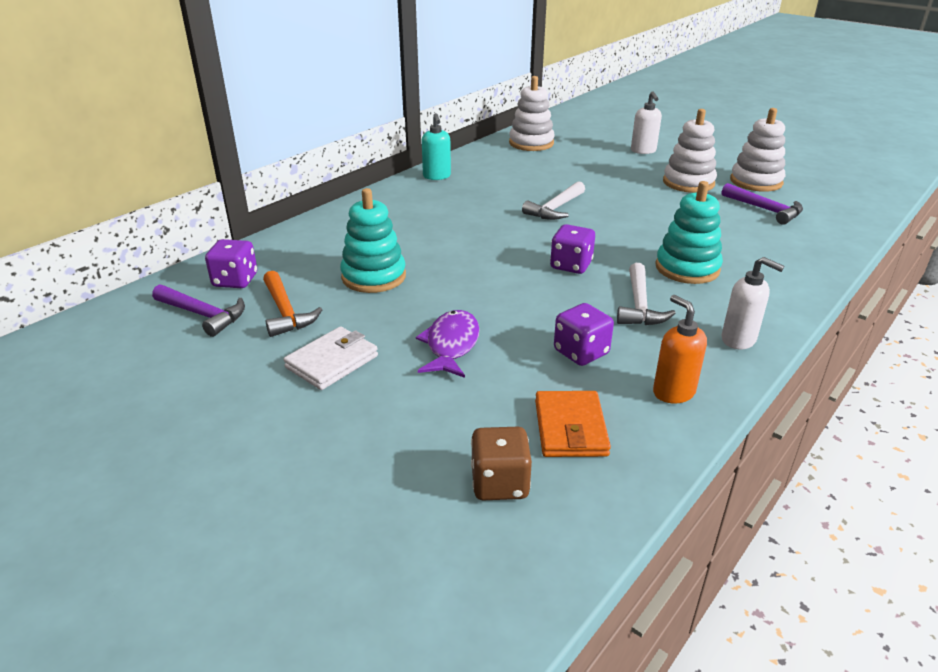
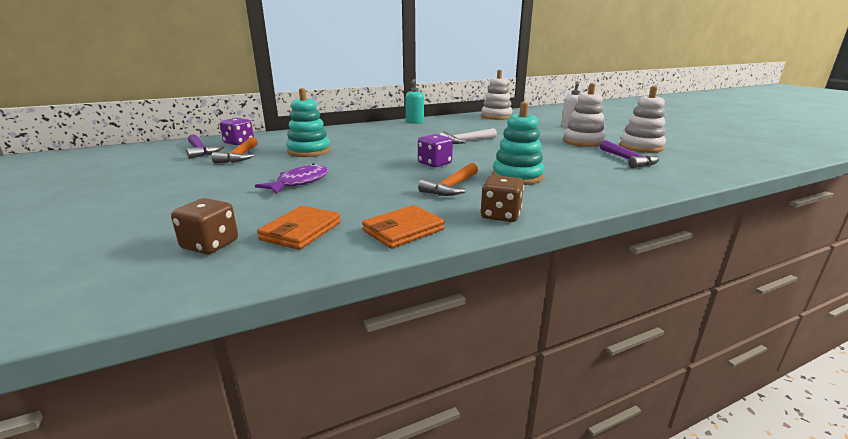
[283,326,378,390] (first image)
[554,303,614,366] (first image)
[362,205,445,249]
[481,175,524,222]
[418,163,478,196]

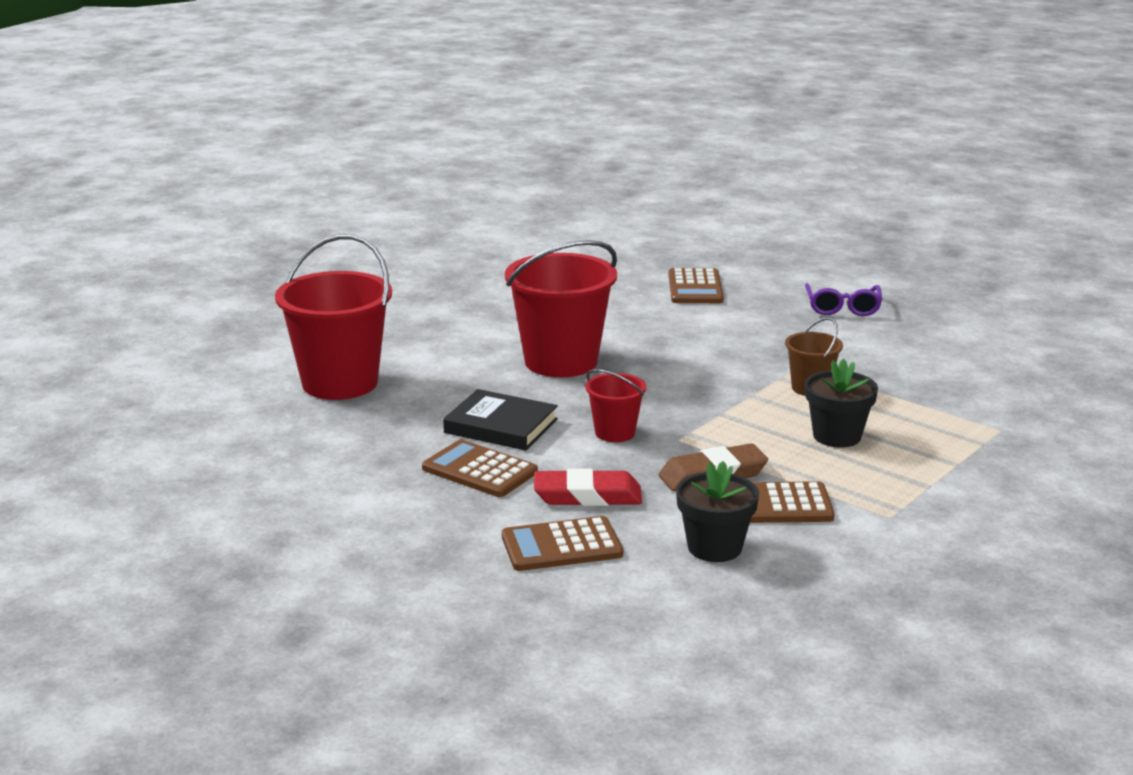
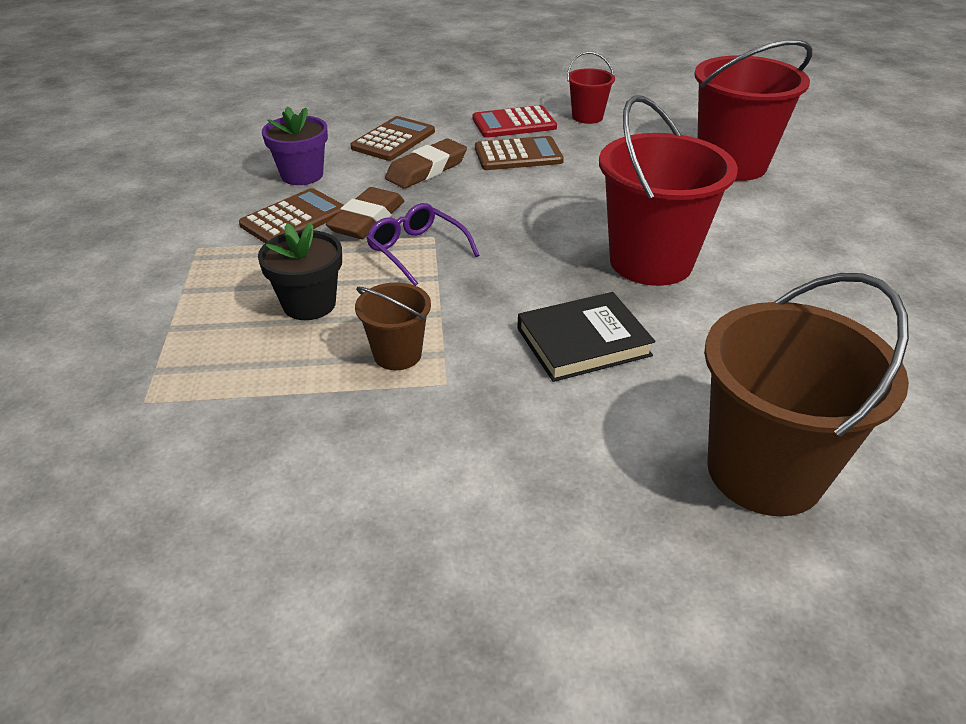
[472,105,557,138]
[518,292,656,382]
[567,52,615,124]
[366,203,480,286]
[704,273,909,517]
[385,139,467,189]
[262,106,328,185]

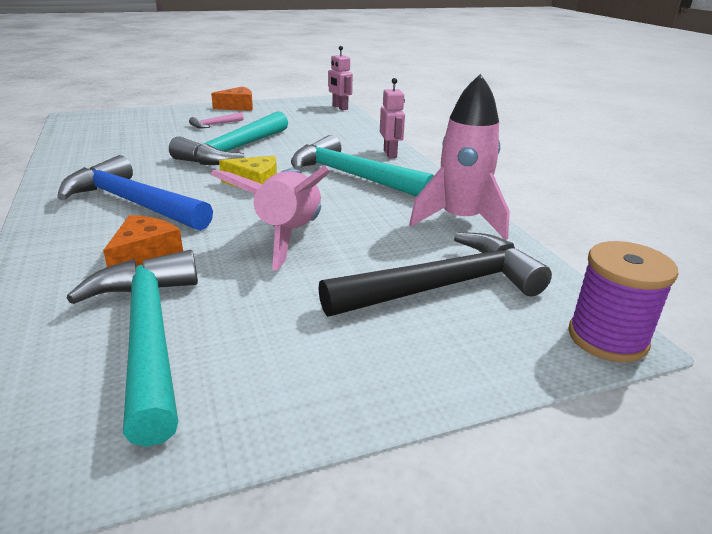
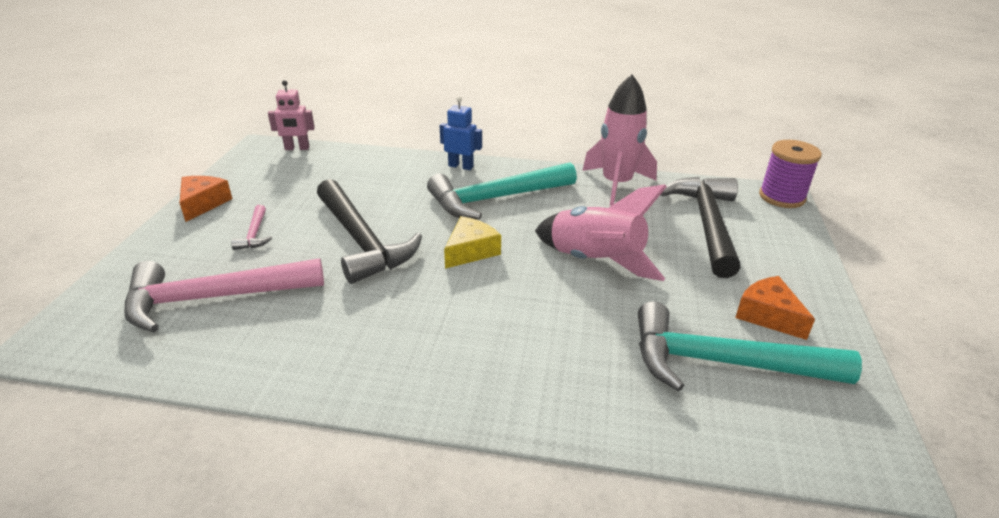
[57,155,213,231] (first image)
[124,258,324,332]
[735,276,815,340]
[317,179,422,284]
[440,96,482,170]

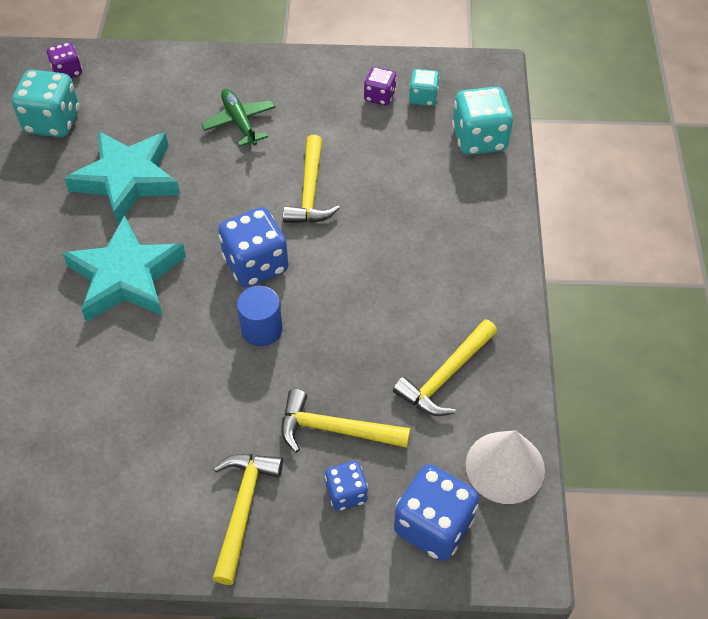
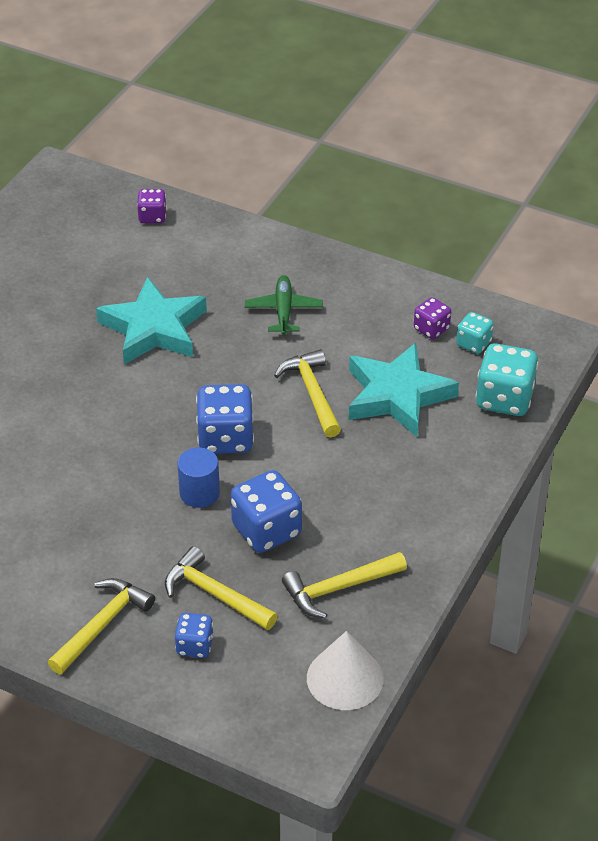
[12,70,79,137] (first image)
[349,343,459,437]
[231,470,302,553]
[274,349,341,437]

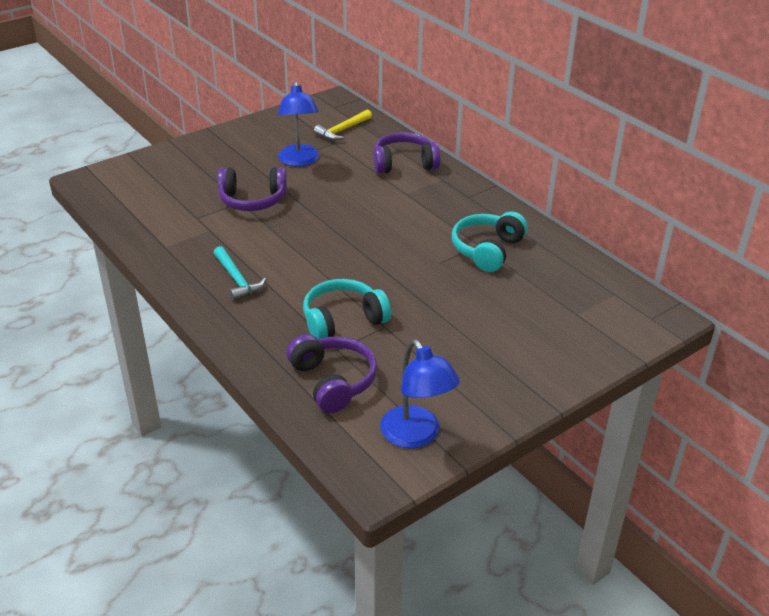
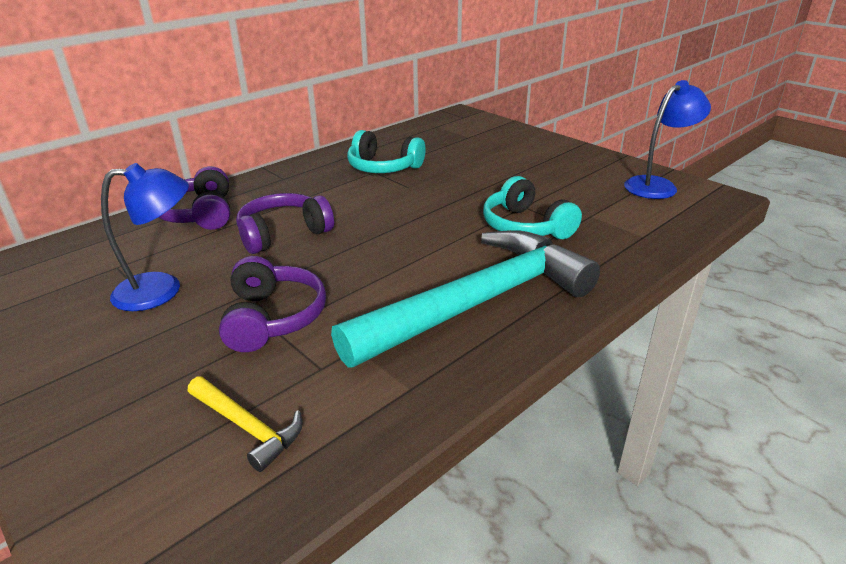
[236,193,334,254]
[188,377,303,472]
[331,230,600,367]

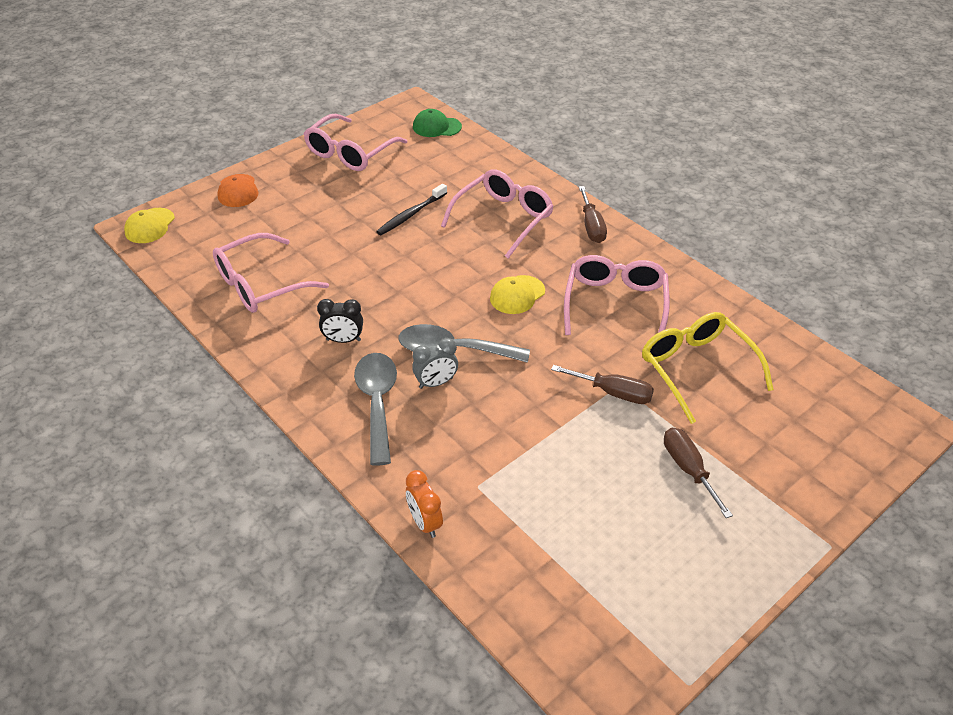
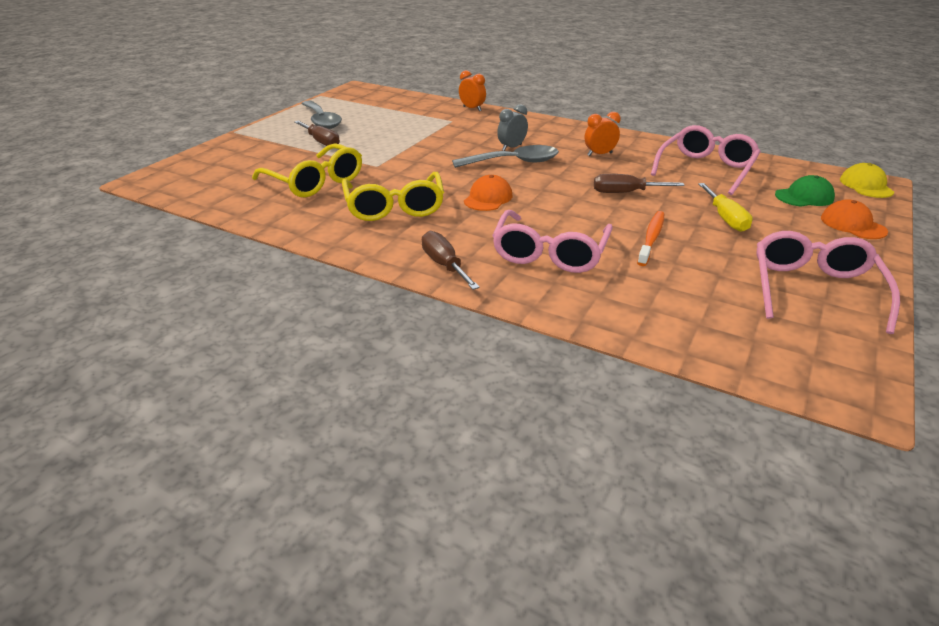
[698,183,753,232]
[301,101,342,129]
[775,175,835,207]
[594,174,685,193]
[585,112,621,156]
[637,211,664,266]
[464,175,512,211]
[342,172,444,221]

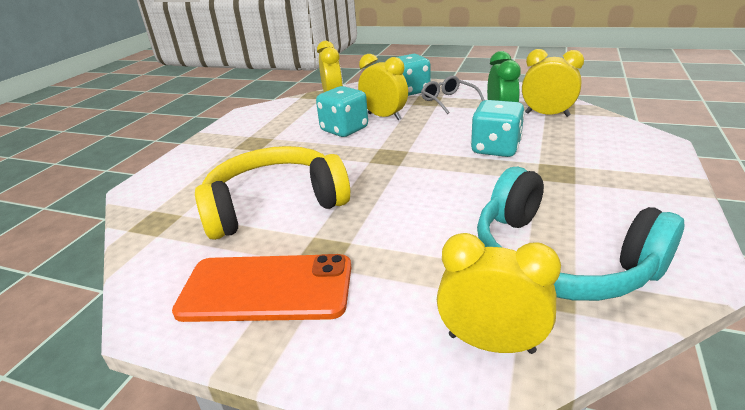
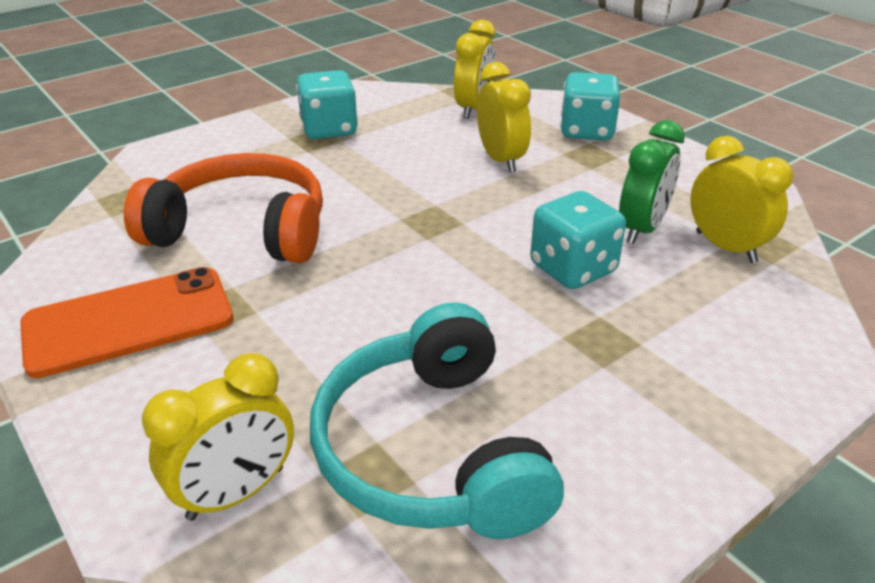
[421,76,484,114] (first image)
[296,70,358,139]
[124,153,323,263]
[20,267,234,378]
[142,353,294,521]

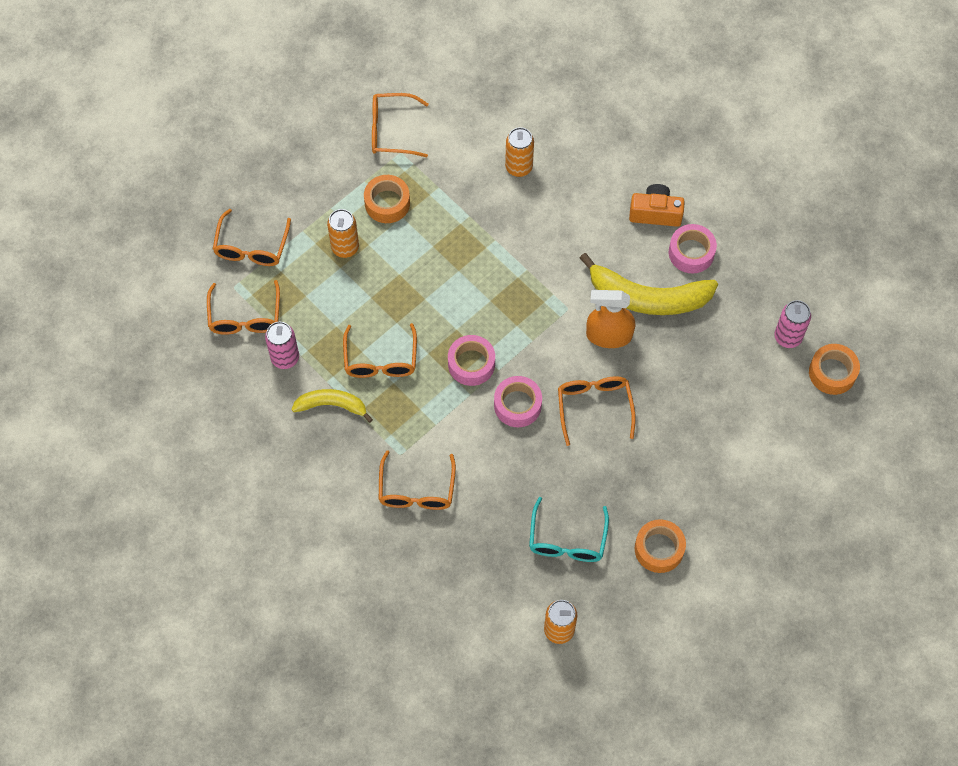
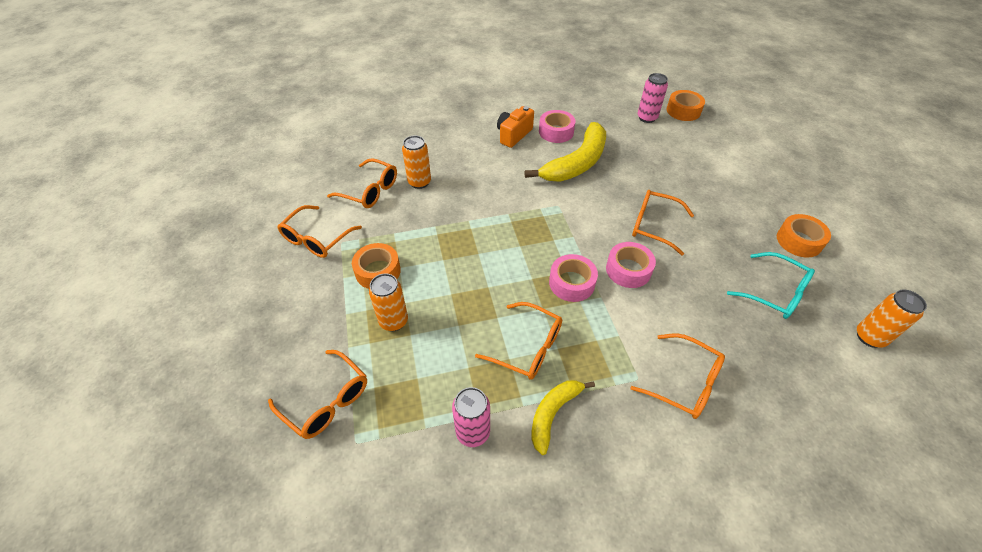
[586,290,636,348] (first image)
[327,158,397,208]

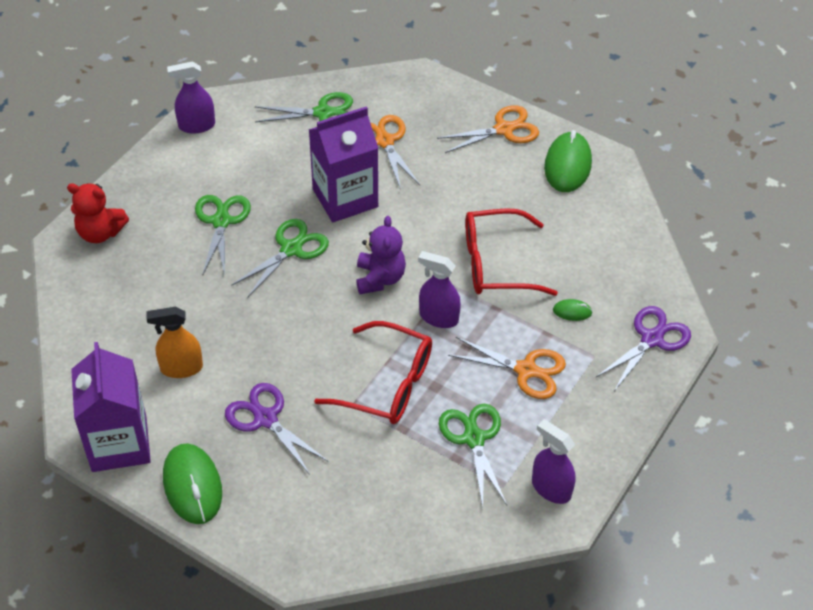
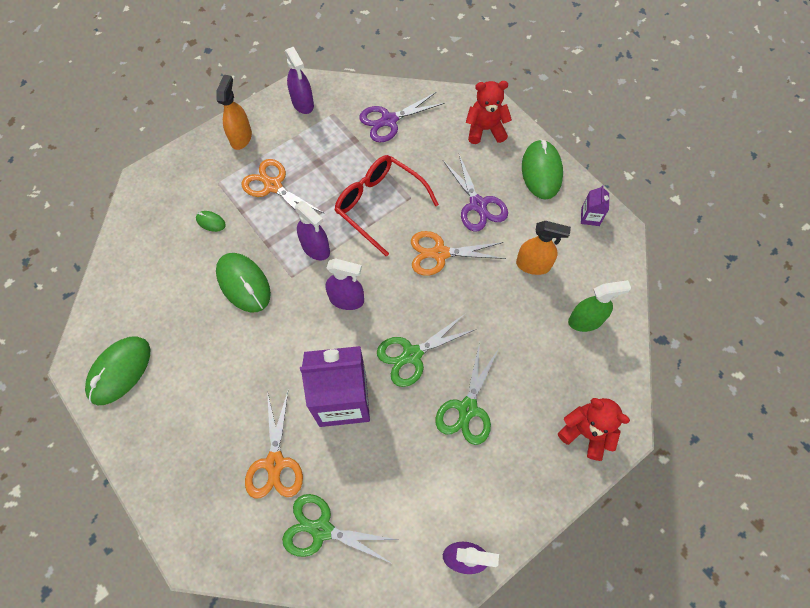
[439,404,507,508] (first image)
[216,75,252,150]
[466,81,512,144]
[568,280,631,332]
[411,231,506,276]
[359,92,445,142]
[326,258,364,310]
[216,253,271,313]
[581,185,609,226]

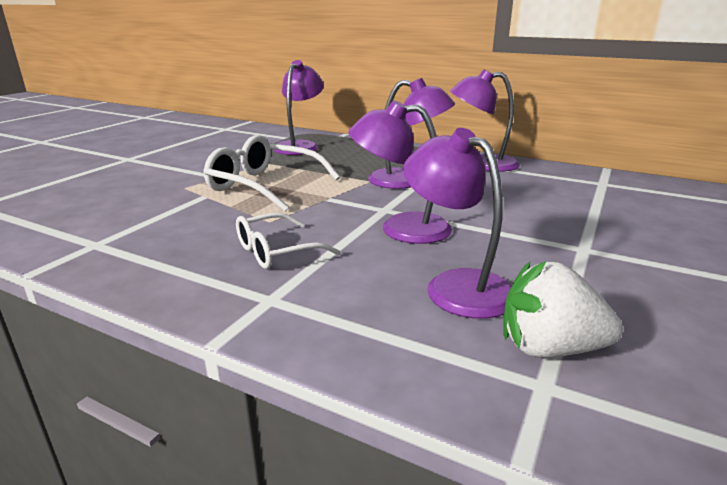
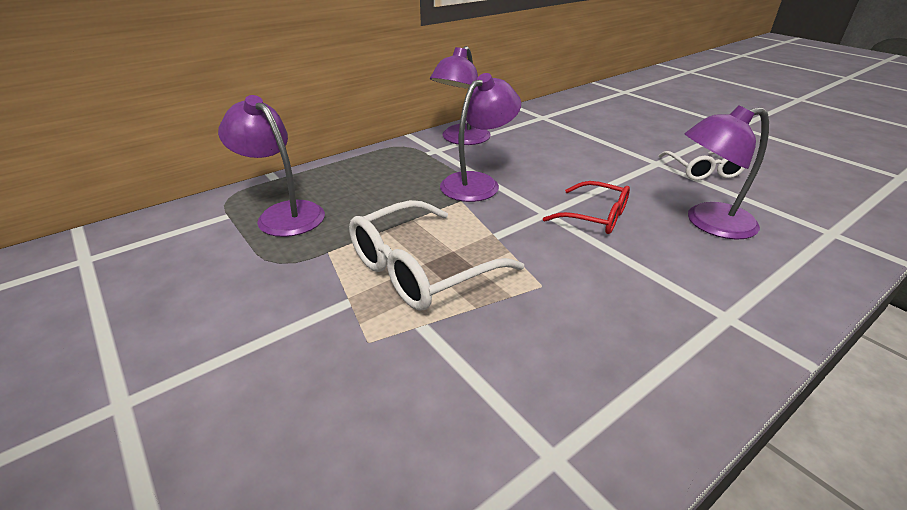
[503,261,623,358] (first image)
[658,151,745,180]
[543,181,630,234]

